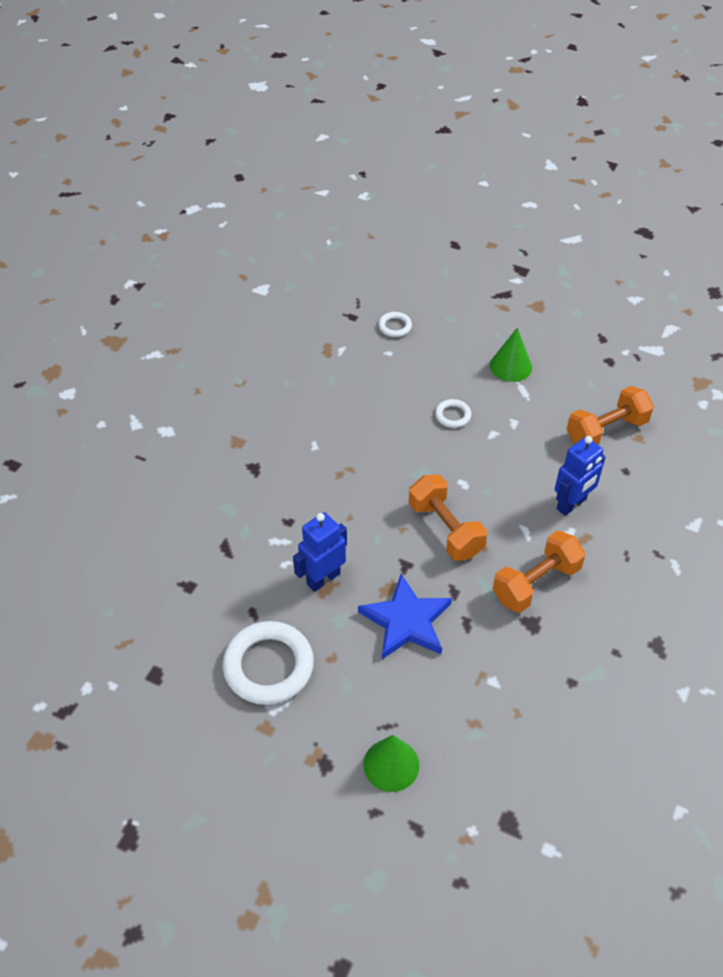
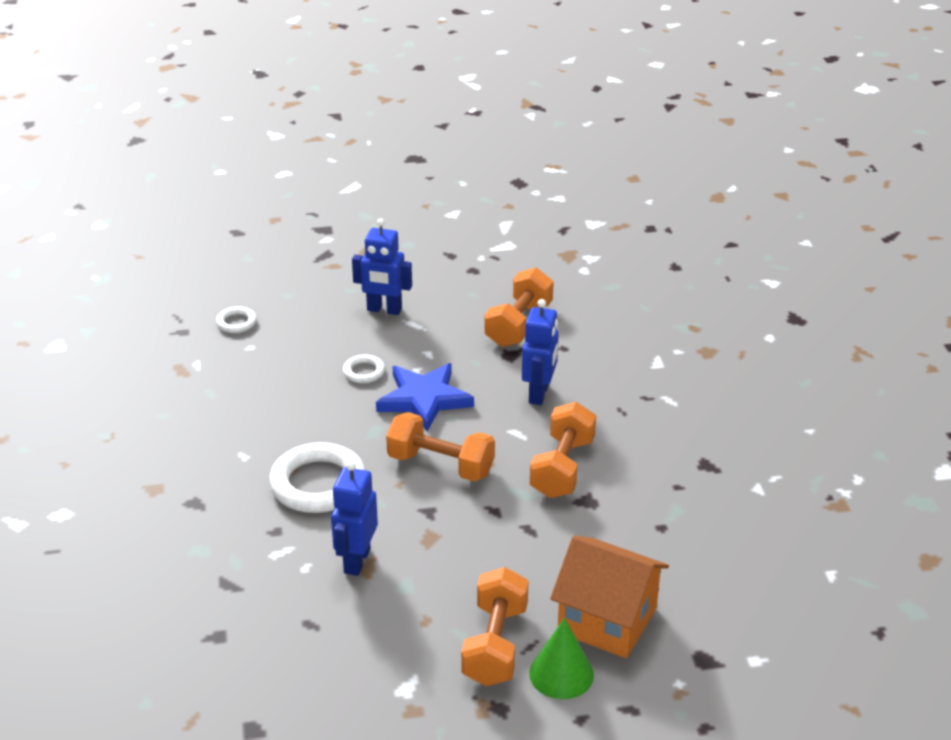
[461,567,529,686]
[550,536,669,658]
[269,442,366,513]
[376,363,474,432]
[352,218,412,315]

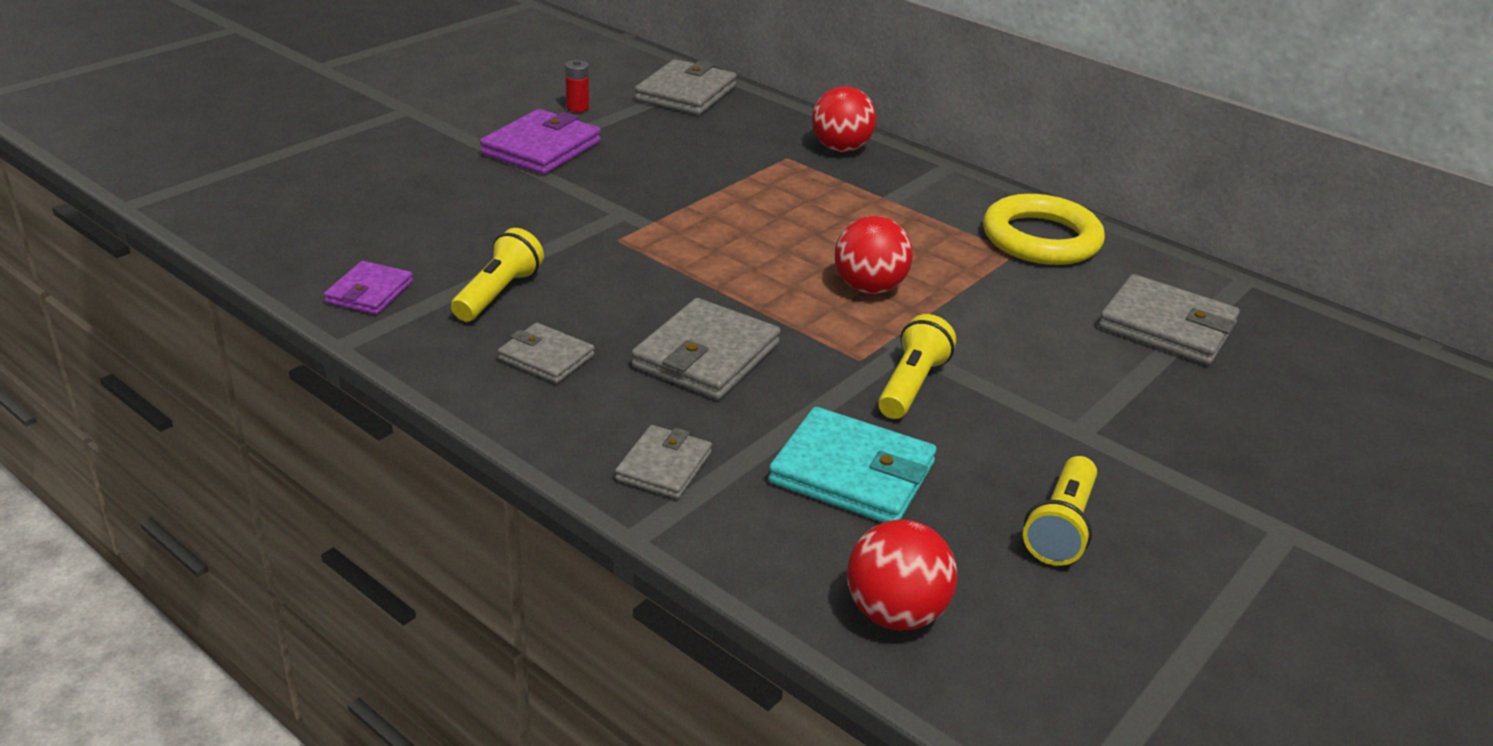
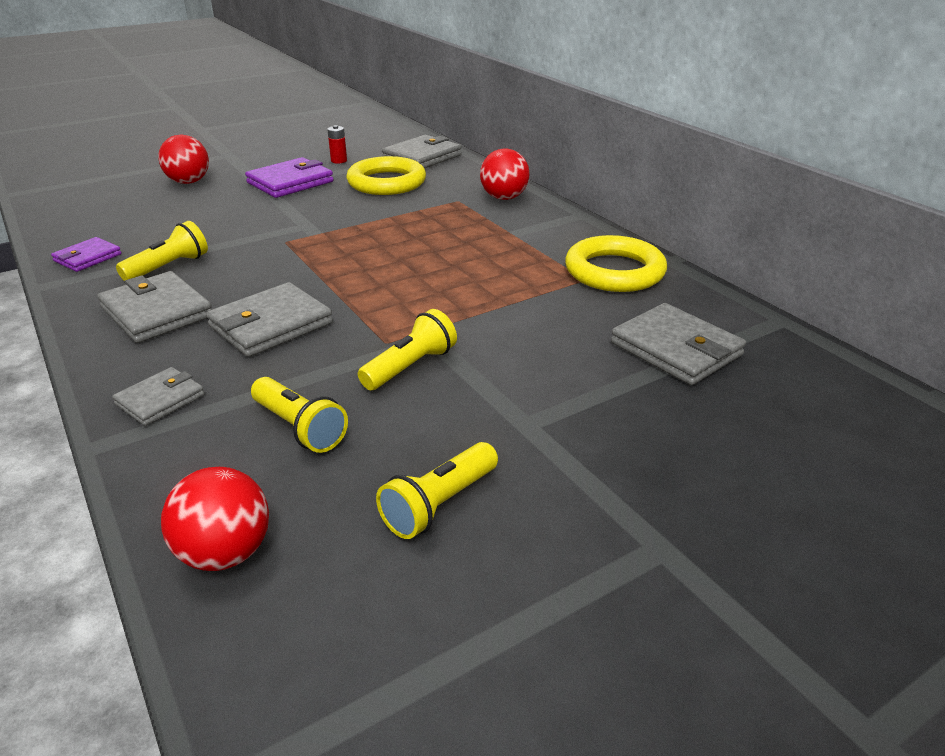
[346,156,426,195]
[158,135,209,184]
[251,377,348,453]
[97,271,212,343]

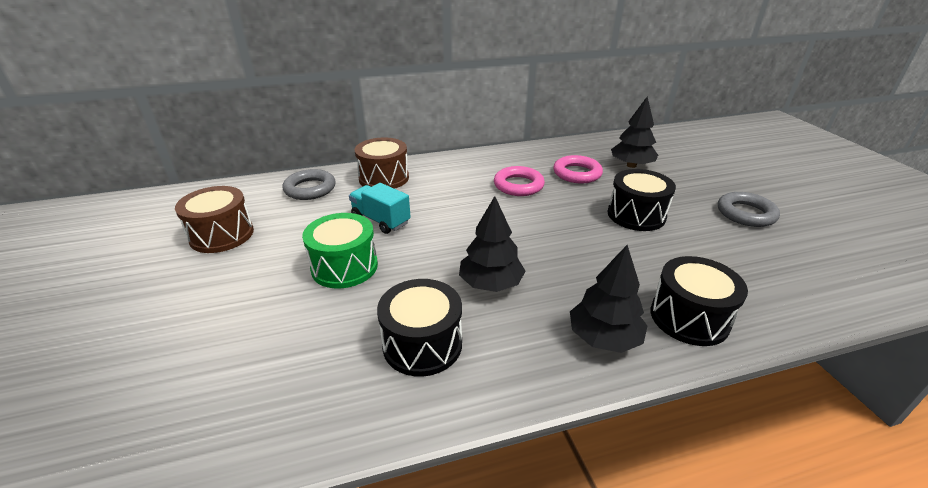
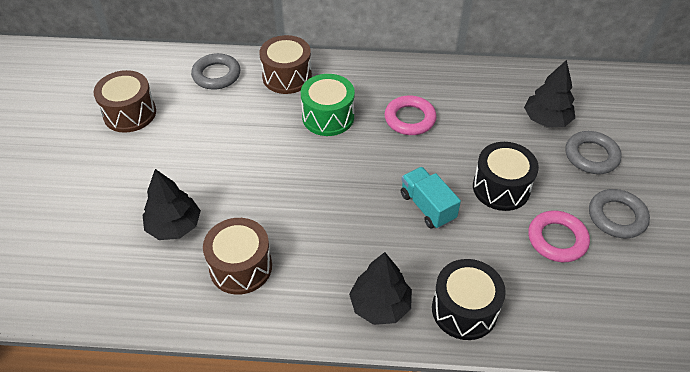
[565,131,622,174]
[301,74,355,136]
[401,167,461,229]
[143,169,201,240]
[528,211,590,262]
[203,218,272,295]

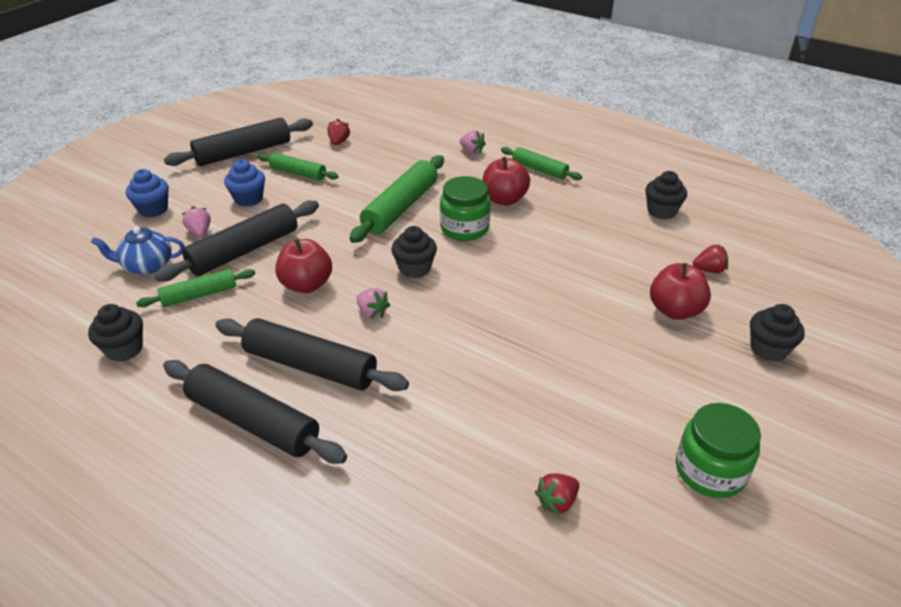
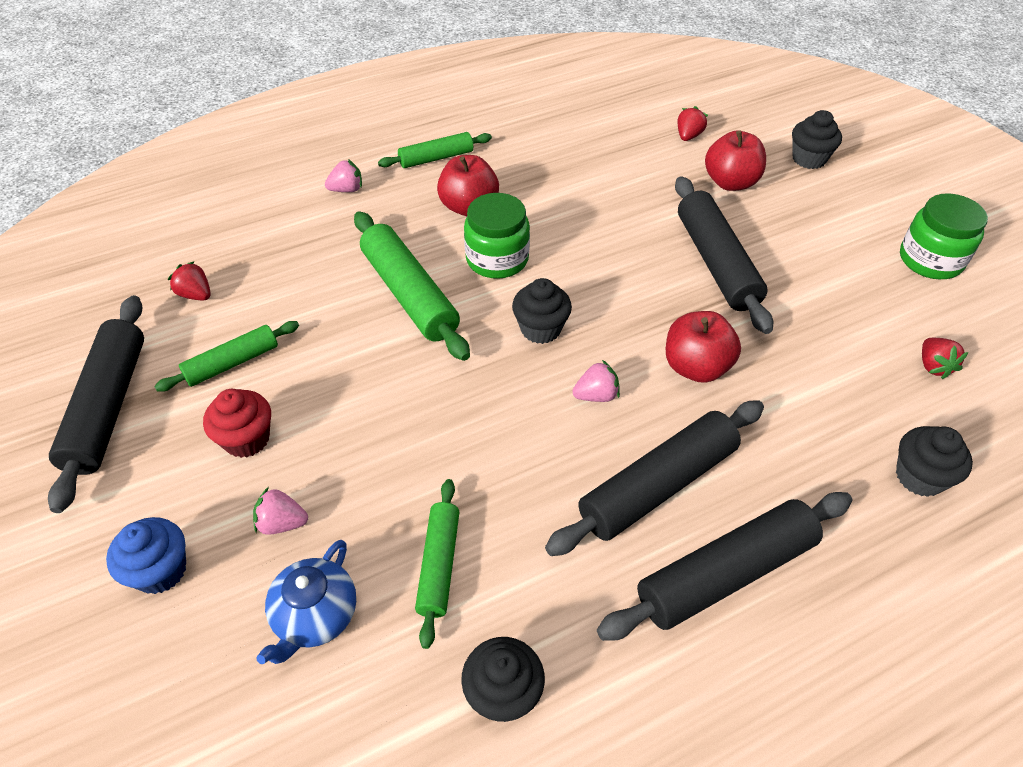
[675,176,773,334]
[666,311,741,383]
[896,426,973,497]
[203,389,271,458]

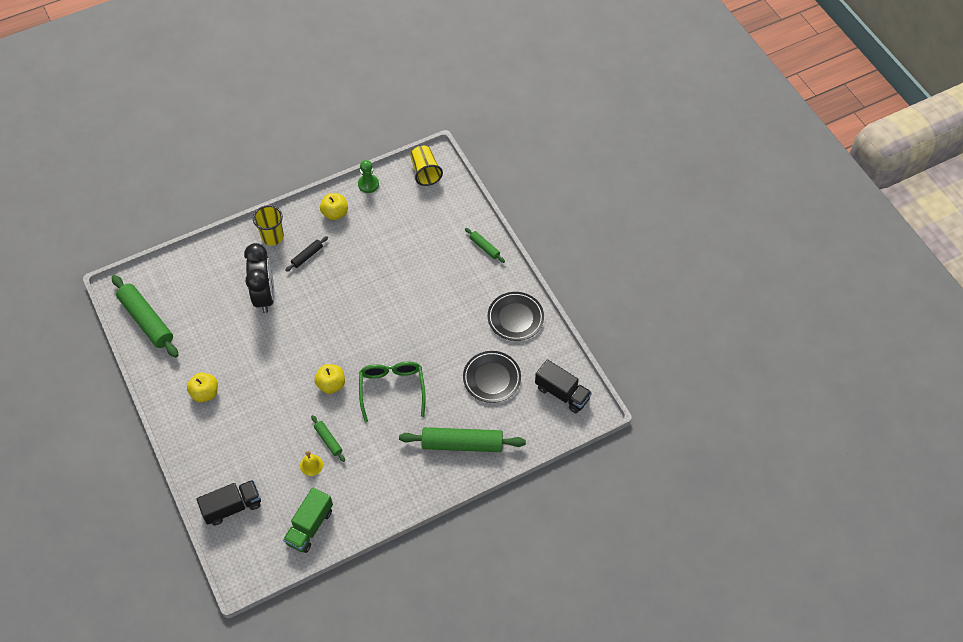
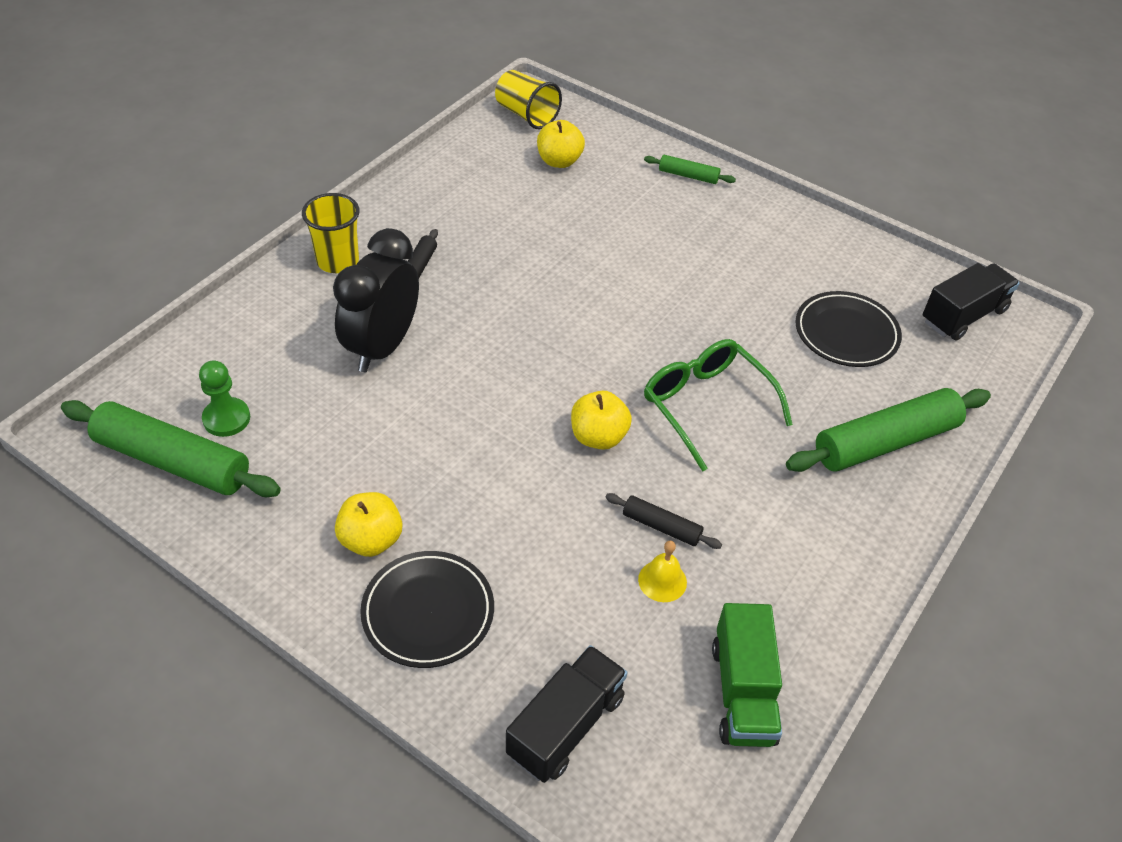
[537,120,585,168]
[199,360,250,437]
[360,551,494,668]
[605,493,722,549]
[333,228,419,372]
[923,263,1020,340]

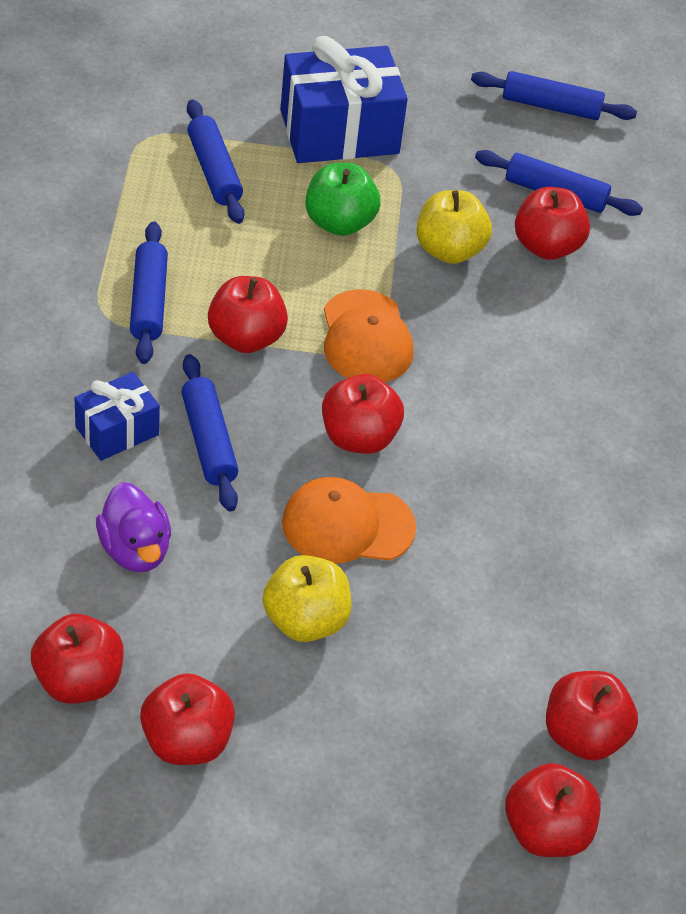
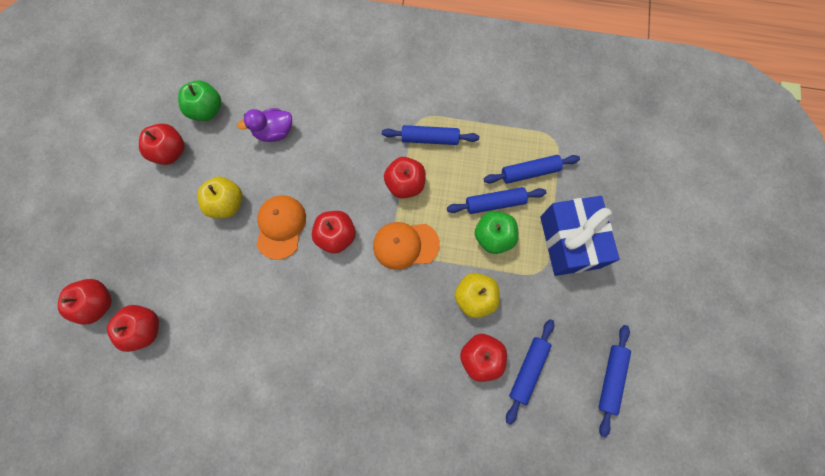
[75,372,160,461] (first image)
[447,187,546,214]
[178,80,222,121]

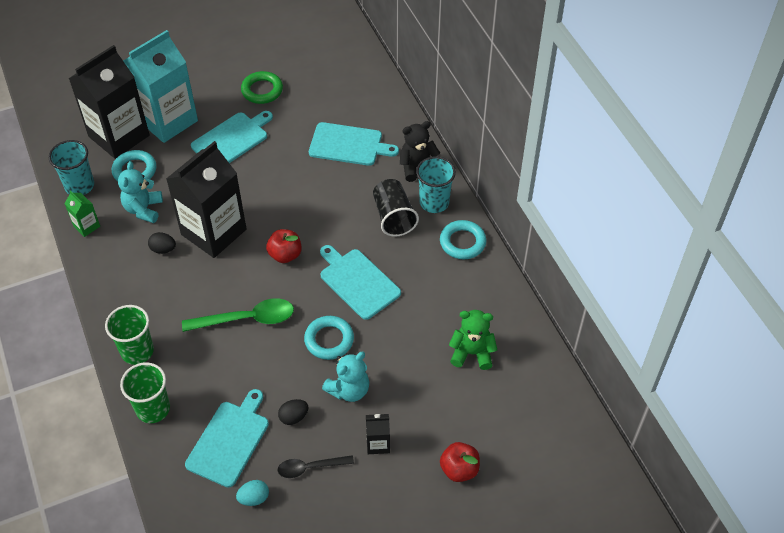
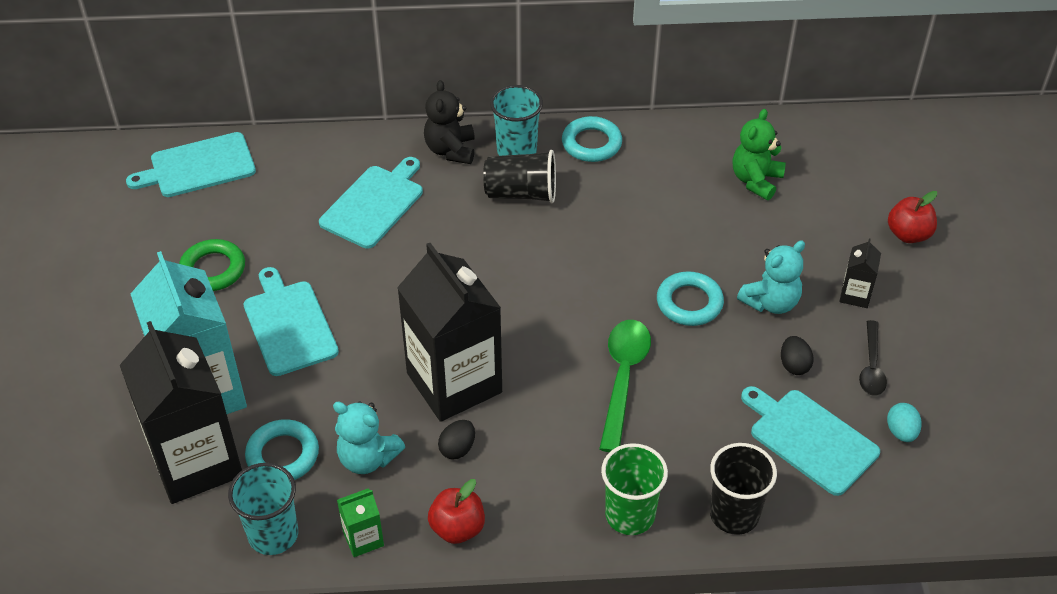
[428,479,485,544]
[126,132,256,197]
[710,443,777,535]
[737,241,805,314]

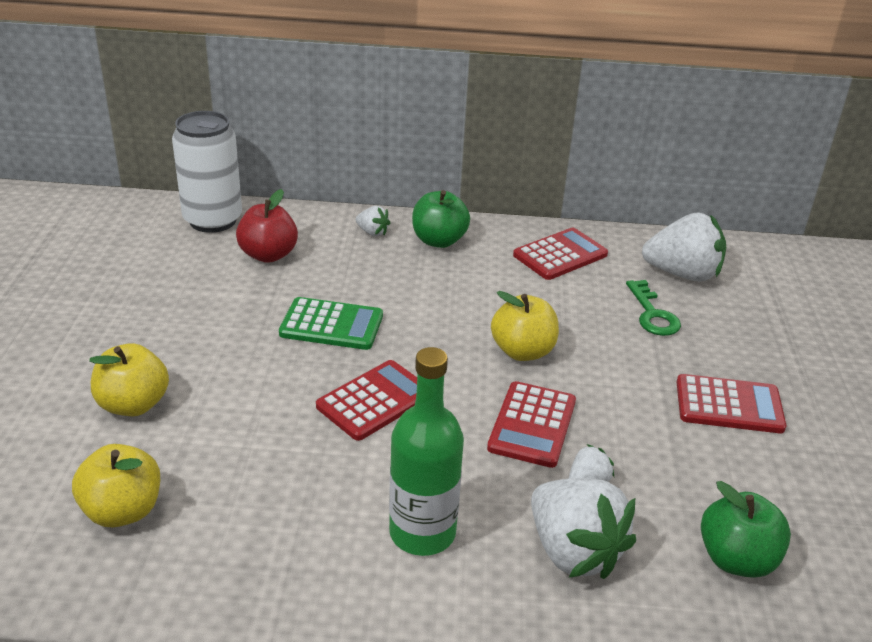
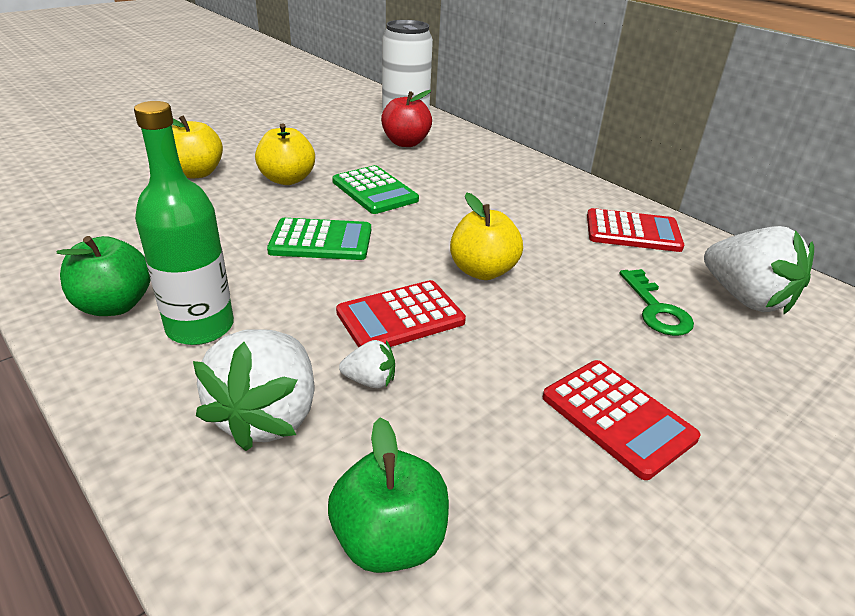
[356,206,390,236] (first image)
[255,123,315,185]
[57,236,151,316]
[267,218,371,260]
[619,269,694,336]

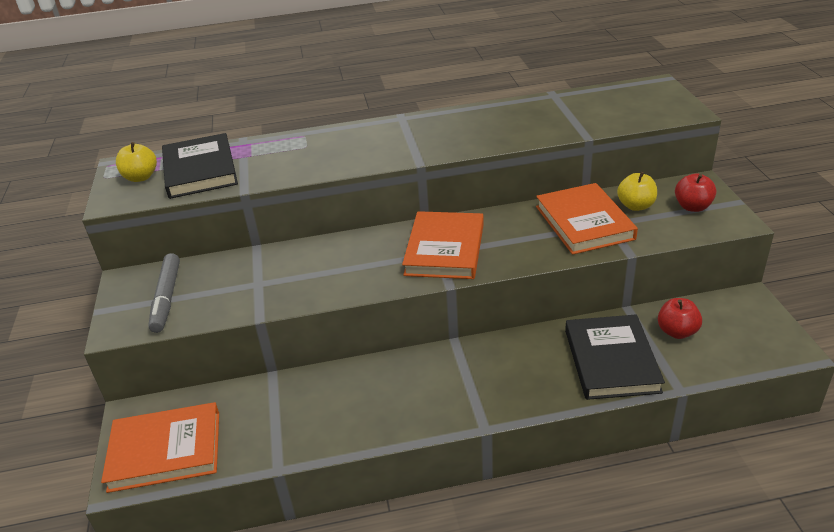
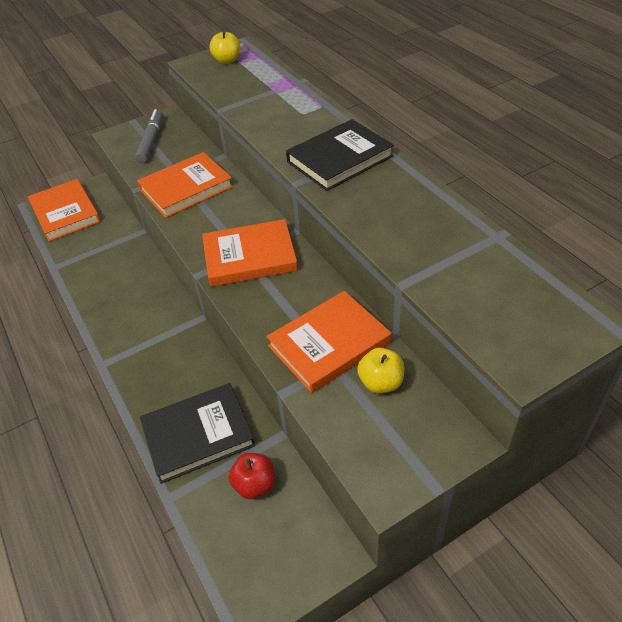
[675,173,716,212] (first image)
[137,152,233,218]
[286,119,394,191]
[135,109,163,163]

